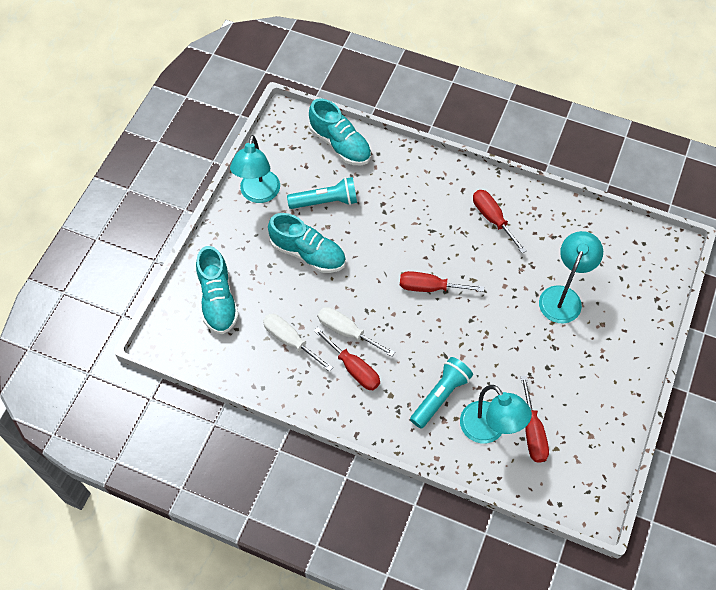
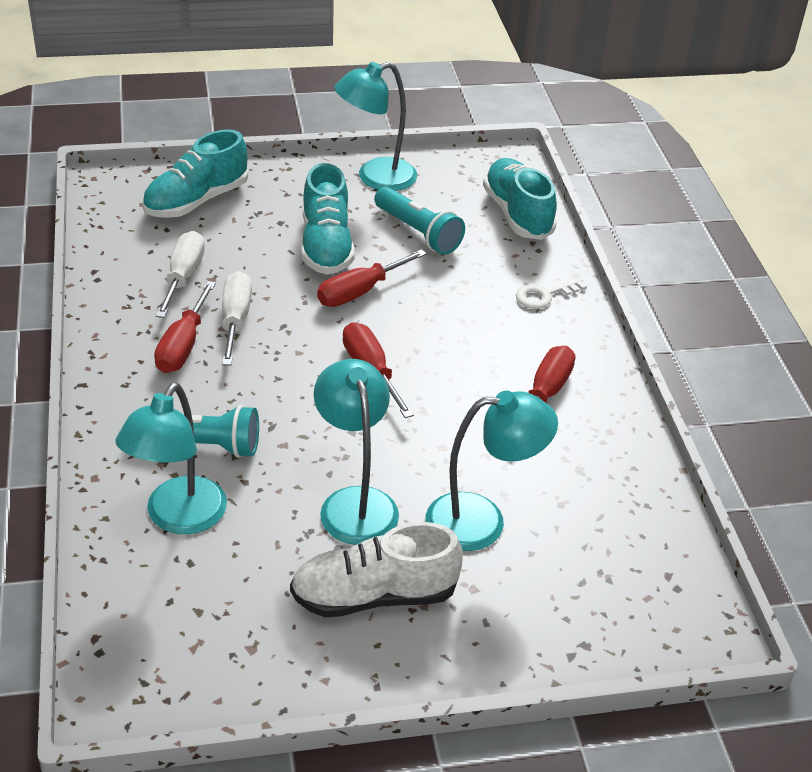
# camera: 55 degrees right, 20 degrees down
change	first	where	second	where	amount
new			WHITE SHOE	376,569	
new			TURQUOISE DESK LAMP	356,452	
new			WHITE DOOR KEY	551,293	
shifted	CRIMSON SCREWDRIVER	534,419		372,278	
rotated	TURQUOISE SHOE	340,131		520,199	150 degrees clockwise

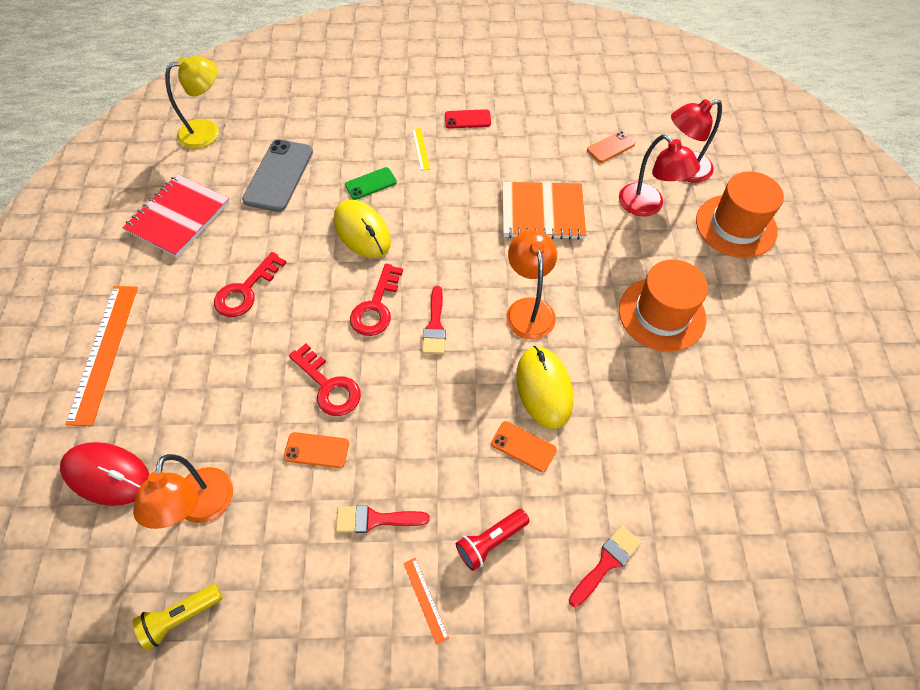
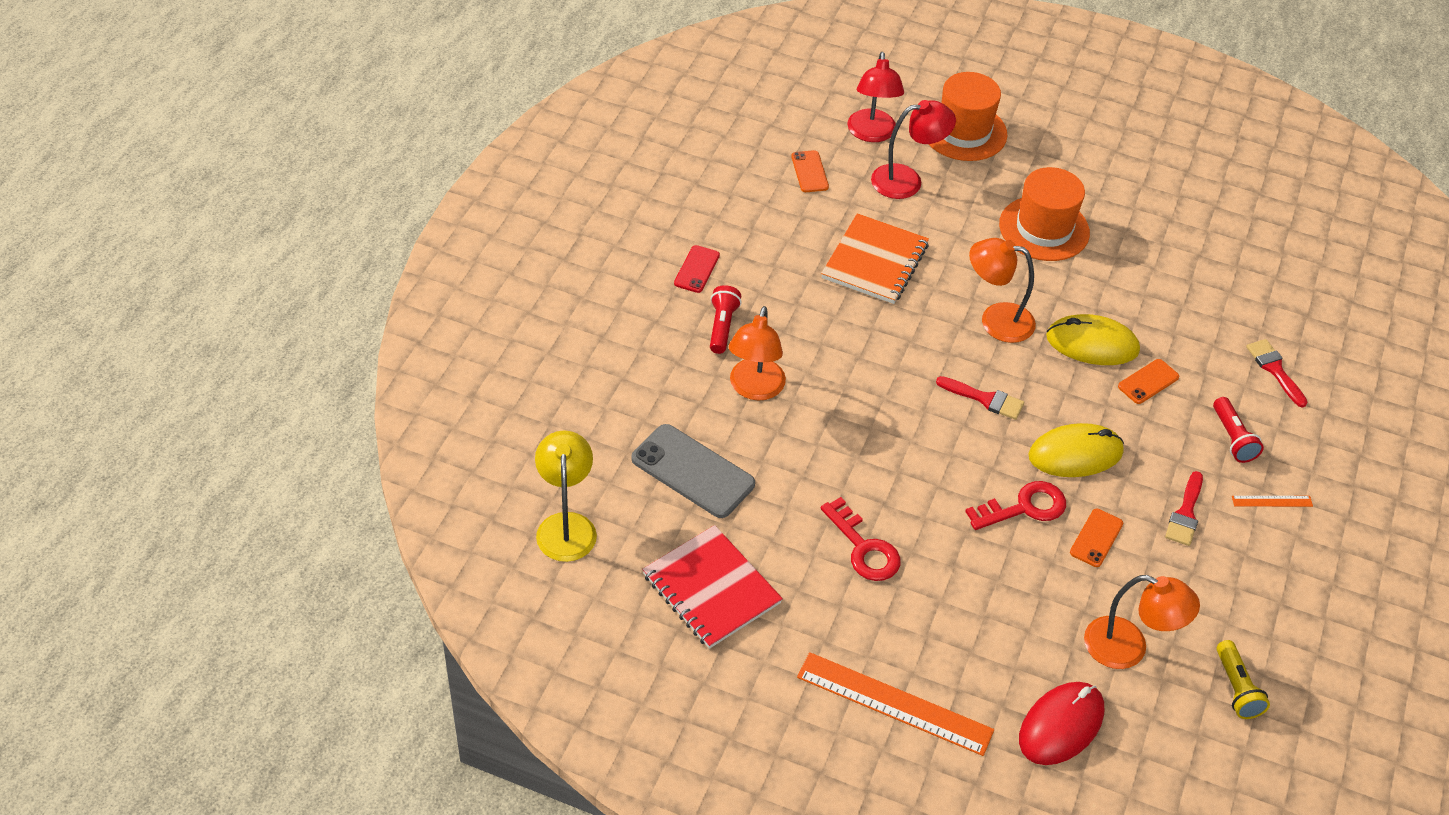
# camera: 70 degrees left, 10 degrees down
change	first	where	second	where	amount
gone	CRIMSON DOOR KEY	376,300			
shifted	GOLDEN PC MOUSE	362,229		1076,450	
swapped	EMERALD MOBILE PHONE	371,183	ORANGE DESK LAMP	757,353	
swapped	GOLDEN RULER	421,149	CRIMSON FLASHLIGHT	726,319	

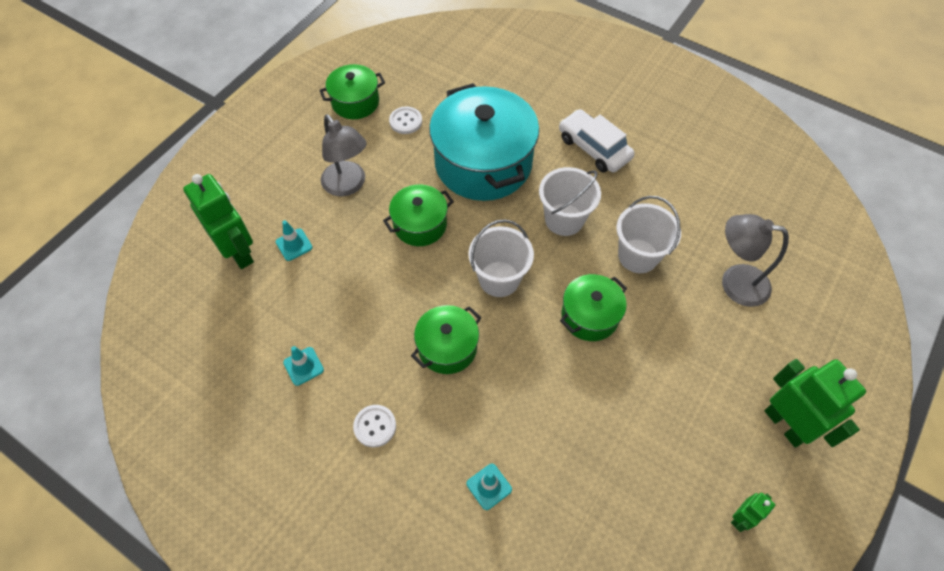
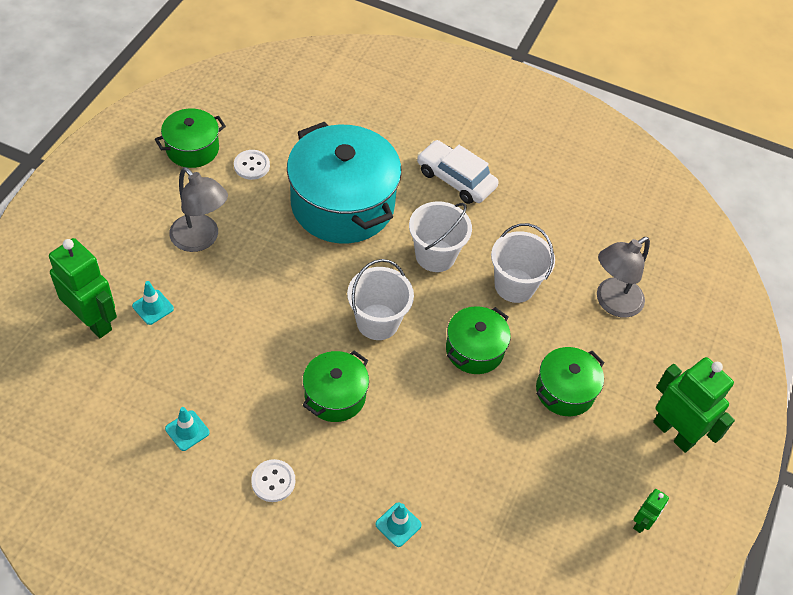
# camera: 15 degrees left, 5 degrees down
change	first	where	second	where	amount
shifted	EMERALD POT	418,215		570,381	
rotated	ASH-GREY DESK LAMP	755,260		623,277	45 degrees counterclockwise

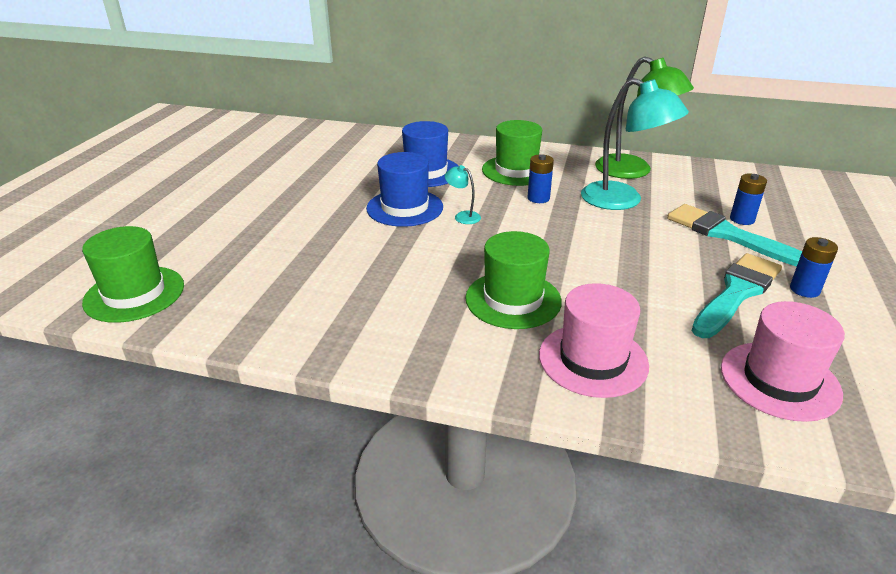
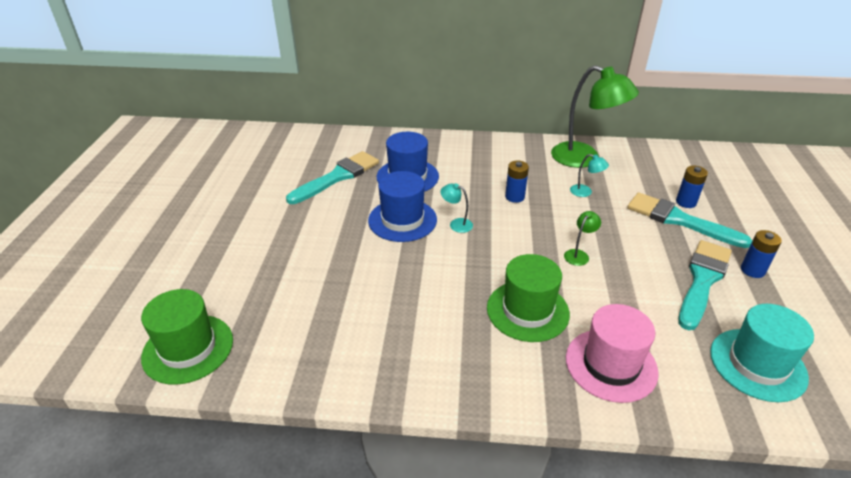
# camera: 10 degrees left, 5 degrees up
change	first	where	second	where	amount
gone	EMERALD HAT	512,153			
new			TURQUOISE PAINT BRUSH	332,177	
new			EMERALD DESK LAMP	582,238	
repainted	ROSY HAT	783,361	TURQUOISE HAT	762,353	
scaled	TURQUOISE DESK LAMP	635,144		589,175	x0.42

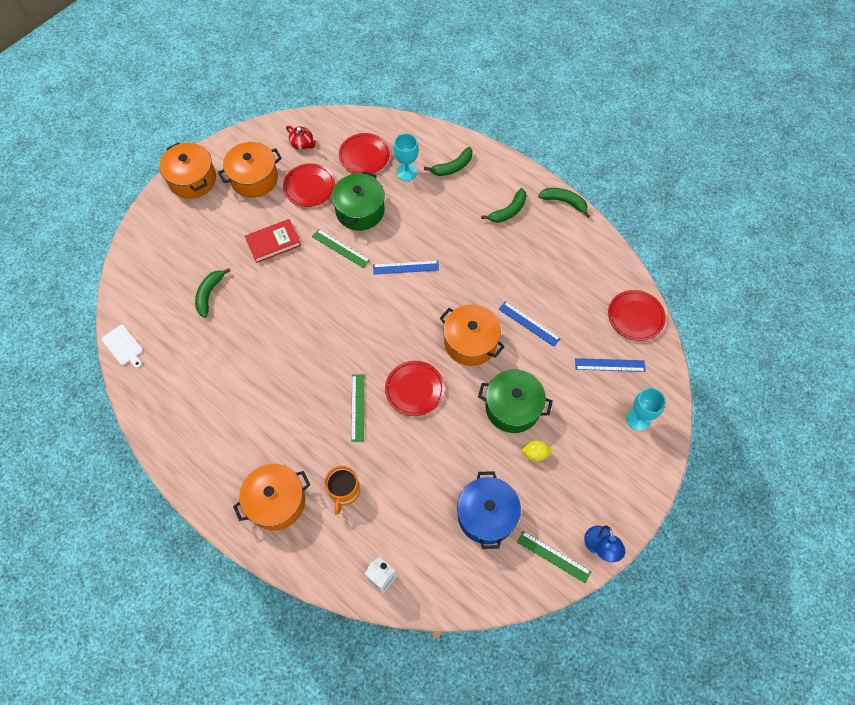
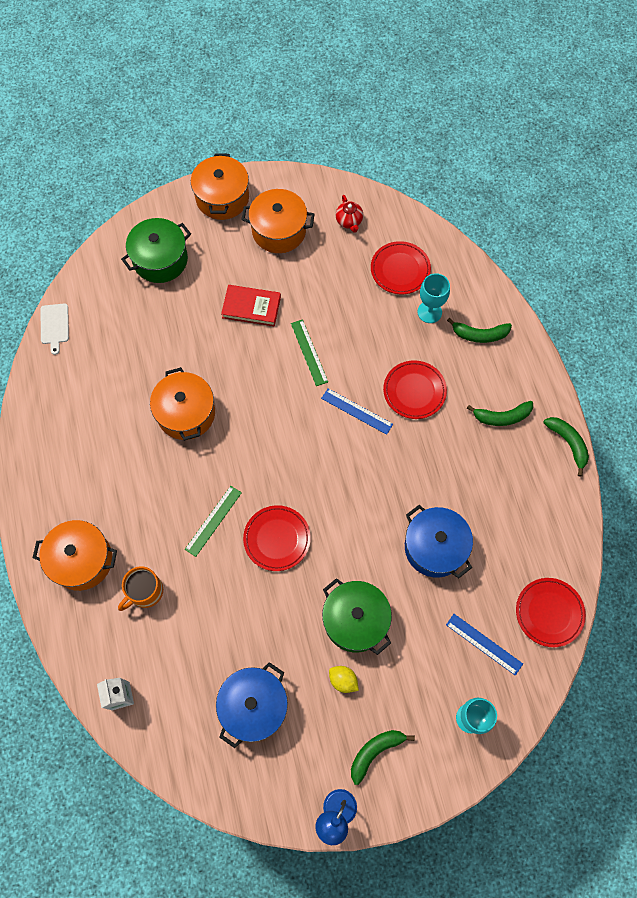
# camera: 35 degrees right, 5 degrees up
change	first	where	second	where	amount
gone	EMERALD RULER	554,557			
shifted	EMERALD BANANA FRUIT	212,293		383,757	
shifted	CRIMSON DINNER PLATE	309,185		415,389	
shifted	EMERALD POT	358,201		156,250	
shifted	ORANGE POT	472,335		182,404	
swapped	ROYAL BLUE RULER	530,324	ROYAL BLUE POT	439,541	

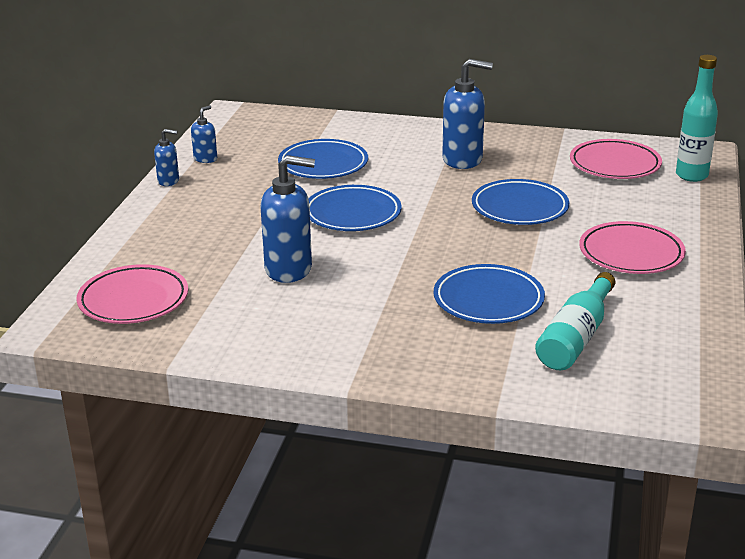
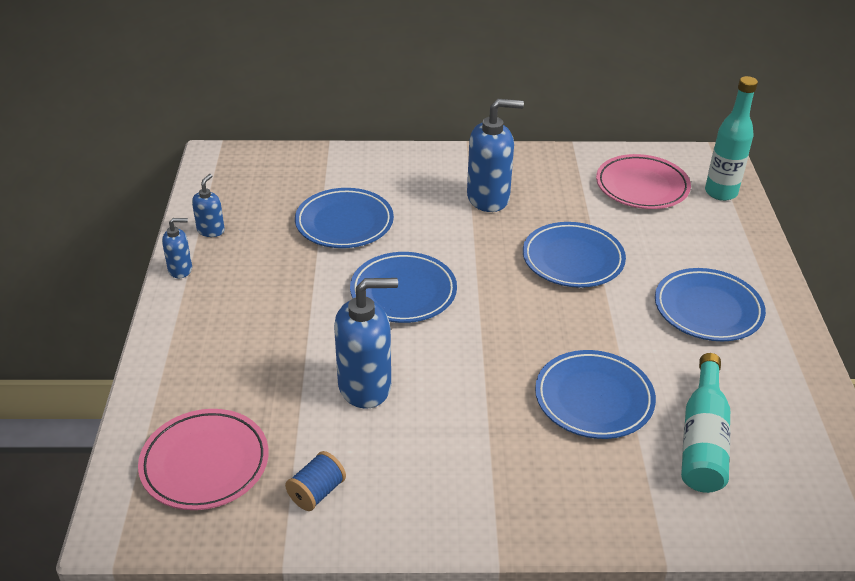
# camera: 15 degrees left, 10 degrees up
change	first	where	second	where	amount
new			ROYAL BLUE REEL OF THREAD	315,481	
repainted	ROSY DINNER PLATE	632,247	ROYAL BLUE DINNER PLATE	710,304	

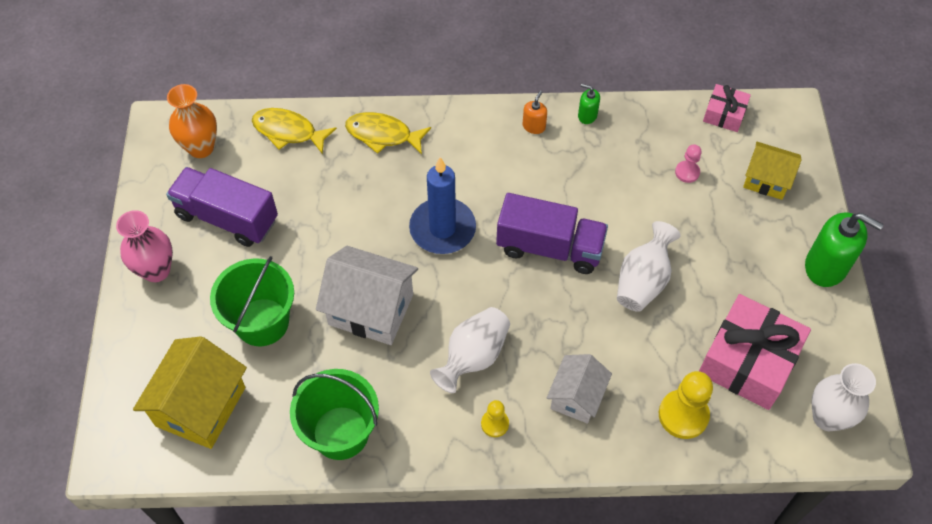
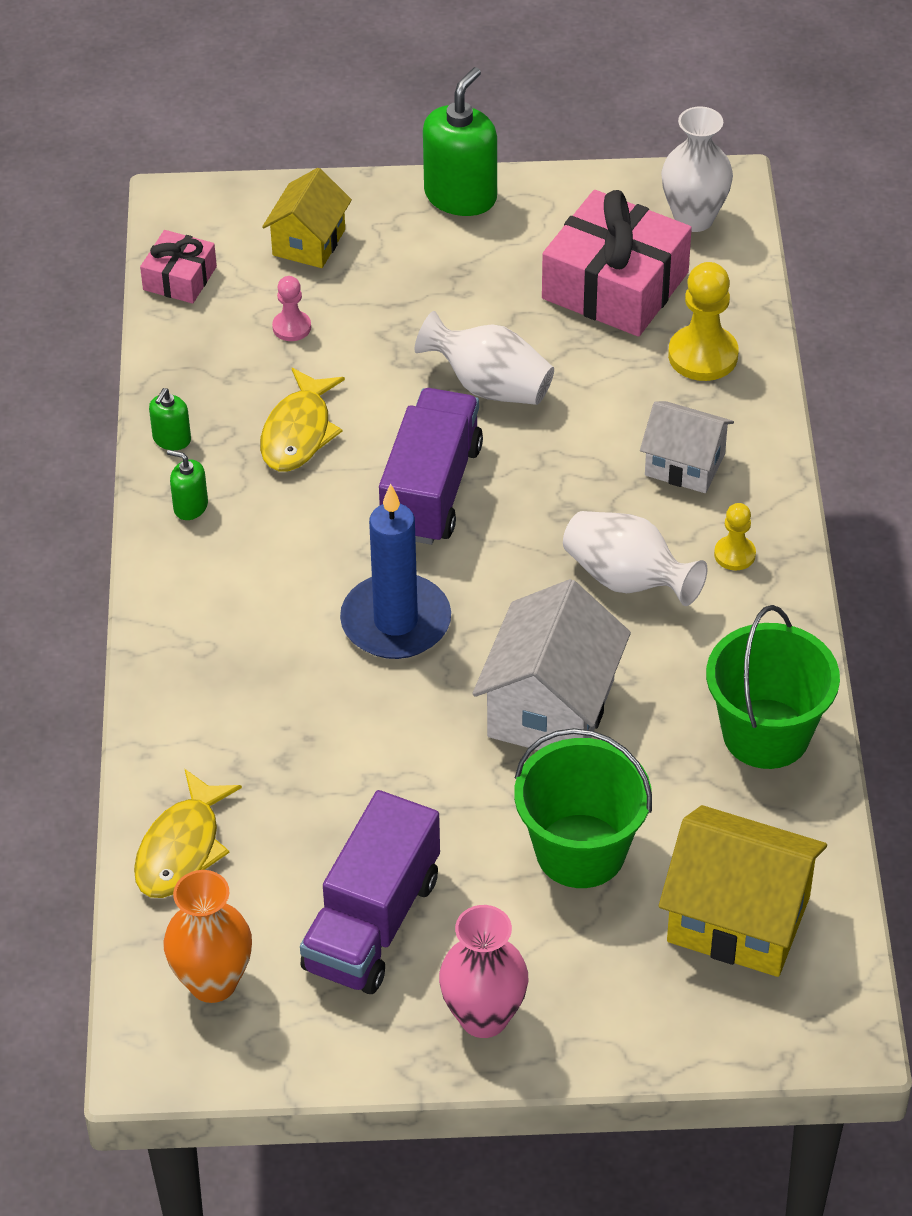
# camera: 90 degrees left, 10 degrees down
change	first	where	second	where	amount
shifted	GOLDEN FISH	388,133		302,420	
repainted	ORANGE SOAP DISPENSER	535,112	EMERALD SOAP DISPENSER	187,485	

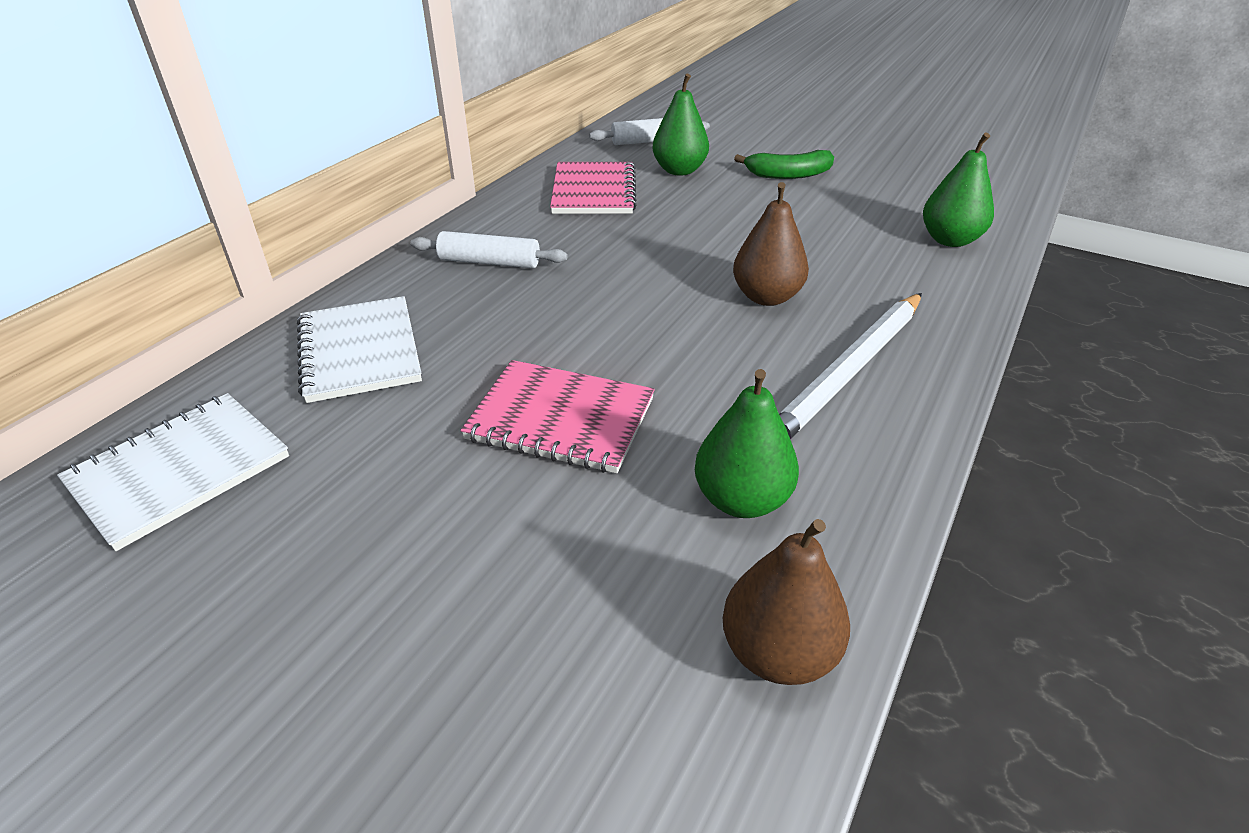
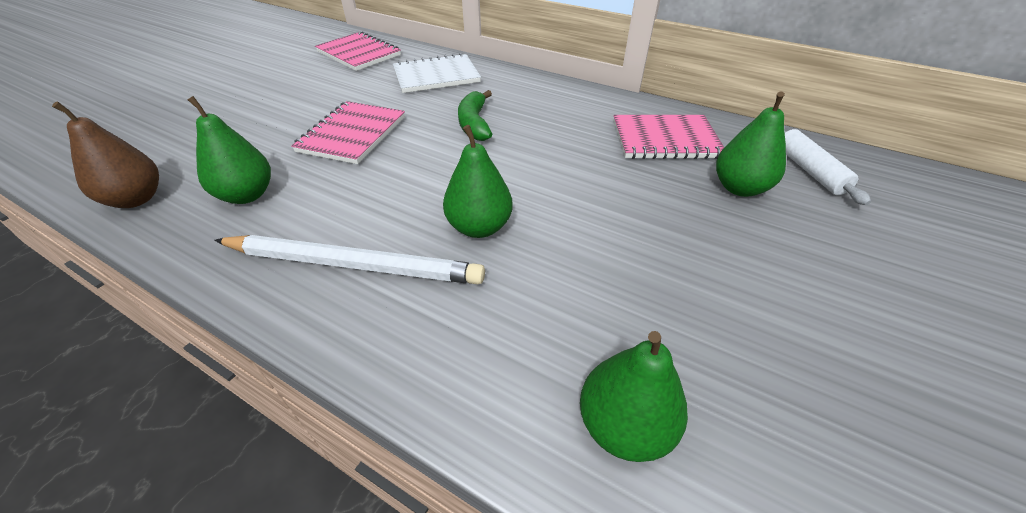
# camera: 90 degrees right, 5 degrees up
change	first	where	second	where	amount
gone	WHITE ROLLING PIN	489,249			
shifted	EMERALD BANANA FRUIT	784,164		475,115	
repainted	WHITE NOTEBOOK	173,472	ROSY NOTEBOOK	358,51	
repainted	BROWN TOY PEAR	771,244	EMERALD TOY PEAR	478,181	
rotated	WHITE PENCIL	850,366		349,259	150 degrees clockwise

